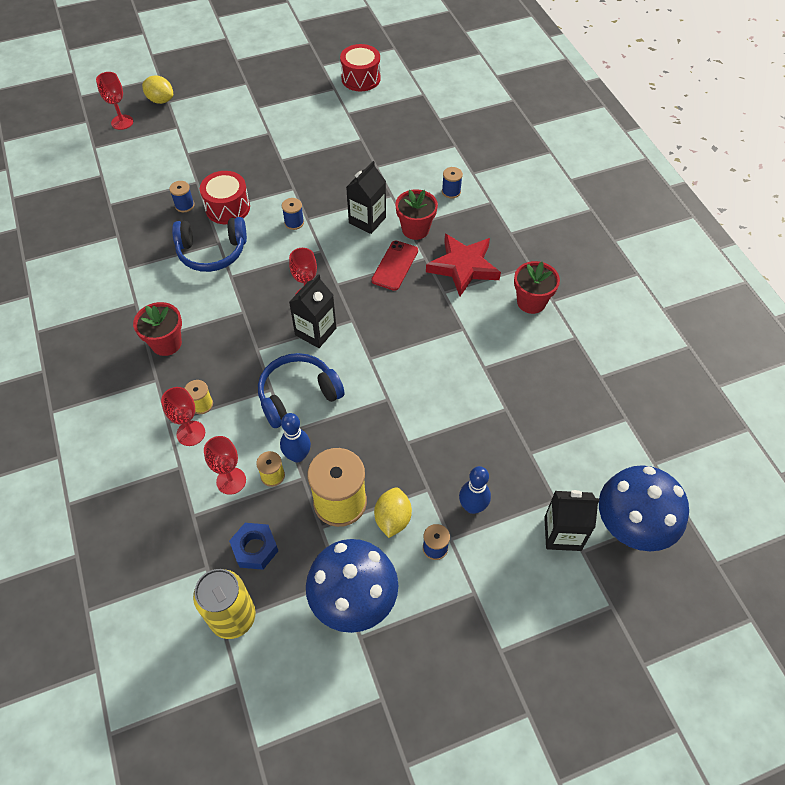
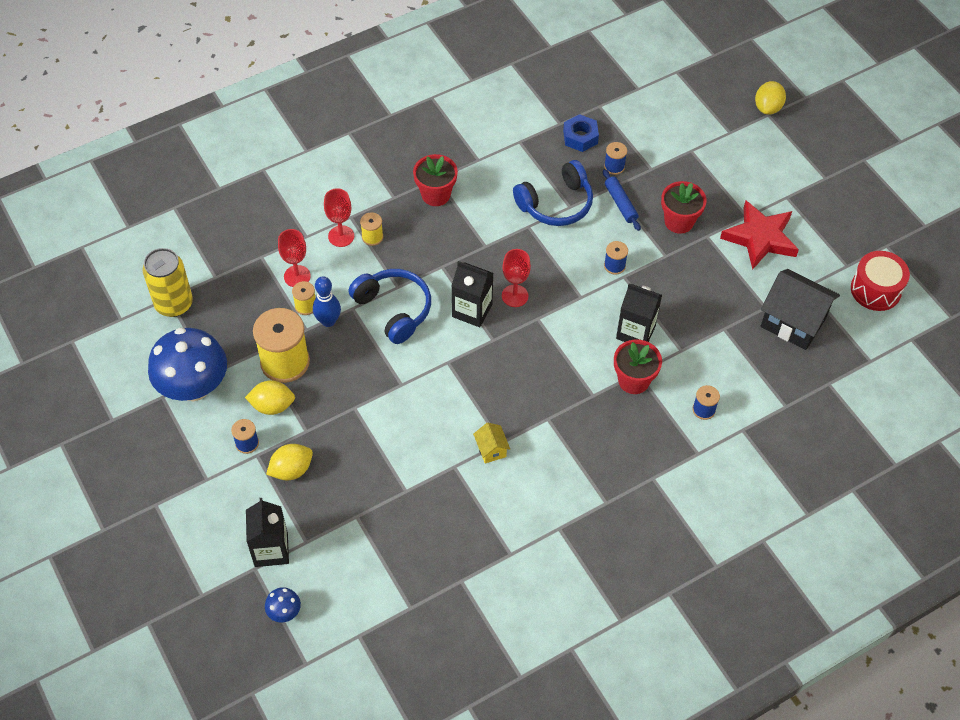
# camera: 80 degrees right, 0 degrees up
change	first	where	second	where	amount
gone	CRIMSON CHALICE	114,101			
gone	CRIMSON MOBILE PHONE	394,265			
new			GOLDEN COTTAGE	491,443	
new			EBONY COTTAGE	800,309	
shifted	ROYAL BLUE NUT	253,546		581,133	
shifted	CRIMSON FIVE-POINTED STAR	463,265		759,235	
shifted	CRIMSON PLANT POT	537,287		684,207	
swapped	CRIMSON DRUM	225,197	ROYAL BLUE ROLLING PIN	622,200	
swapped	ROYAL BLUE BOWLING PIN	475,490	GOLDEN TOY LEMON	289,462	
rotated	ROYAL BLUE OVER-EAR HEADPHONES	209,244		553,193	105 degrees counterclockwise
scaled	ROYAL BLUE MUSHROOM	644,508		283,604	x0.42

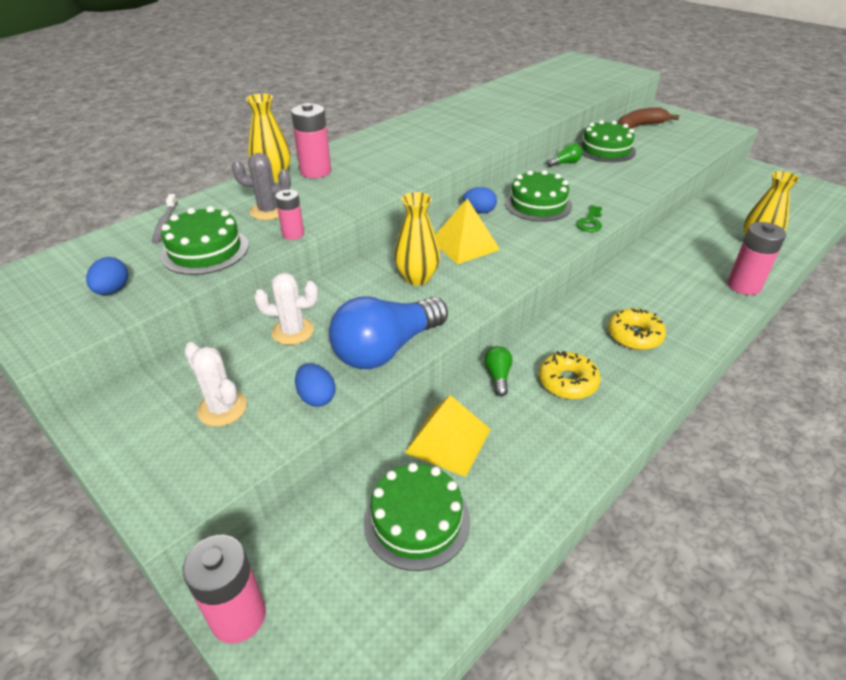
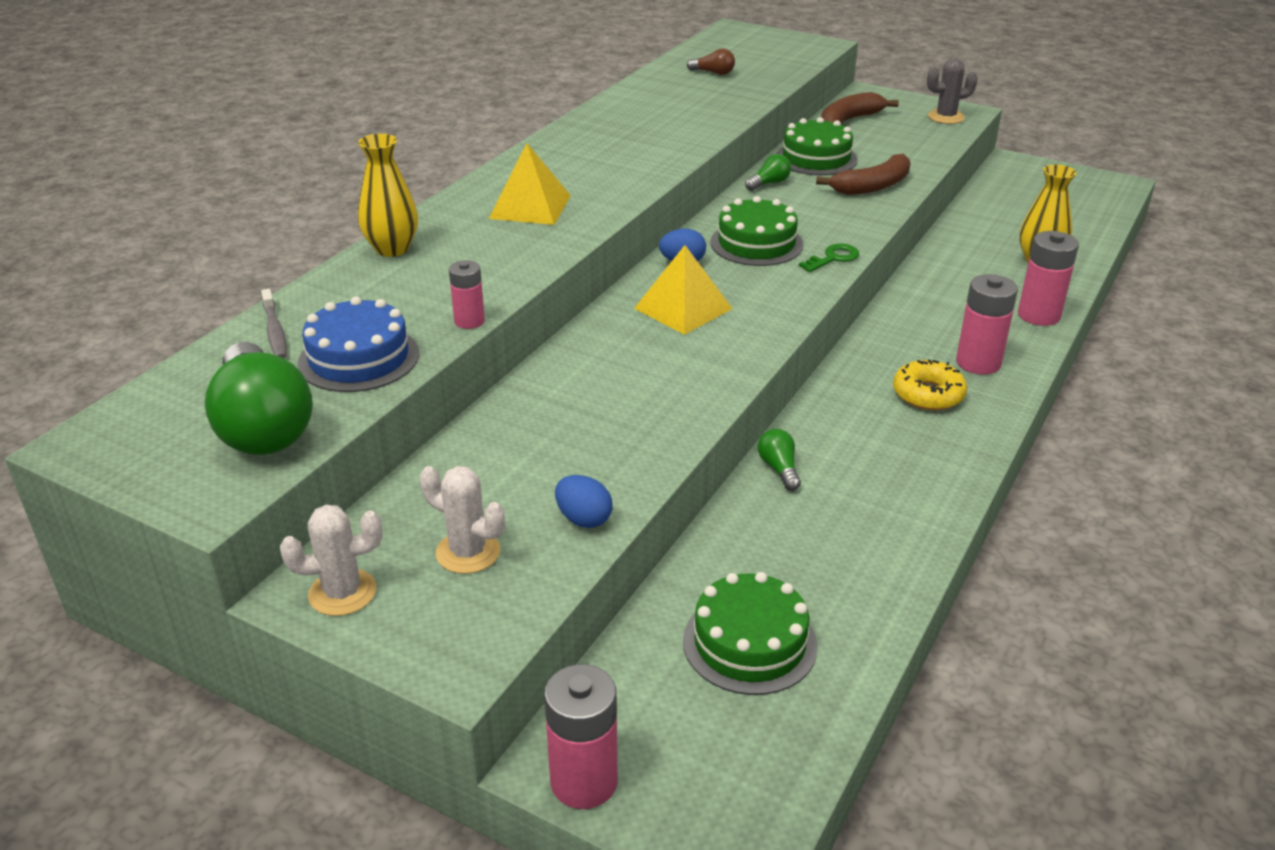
# camera: 15 degrees left, 5 degrees down
change	first	where	second	where	amount
gone	ROYAL BLUE BULB	388,332			
gone	GOLDEN FLOWER VASE	417,239			
gone	GOLDEN GLAZED DONUT	570,375			
new			BROWN BULB	711,61	
new			BROWN BANANA FRUIT	863,174	
shifted	ASH-GREY CACTUS	261,186		952,91	
shifted	WHITE CACTUS	286,309		331,560	
shifted	ROSY AA BATTERY	311,140		987,324	
shifted	GOLDEN PYRAMID	448,436		530,184	
swapped	ROYAL BLUE TOY EGG	107,276	EMERALD BULB	259,398	
repainted	EMERALD CAKE	205,240	ROYAL BLUE CAKE	358,344	
rotated	EMERALD DOOR KEY	589,218		829,258	135 degrees counterclockwise

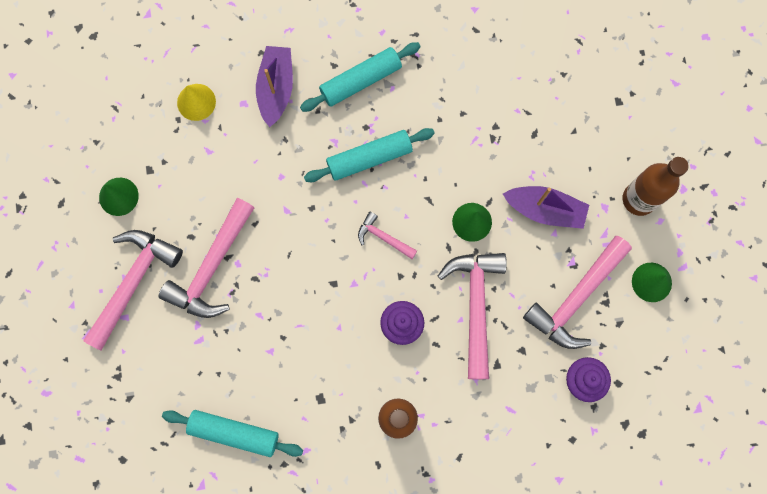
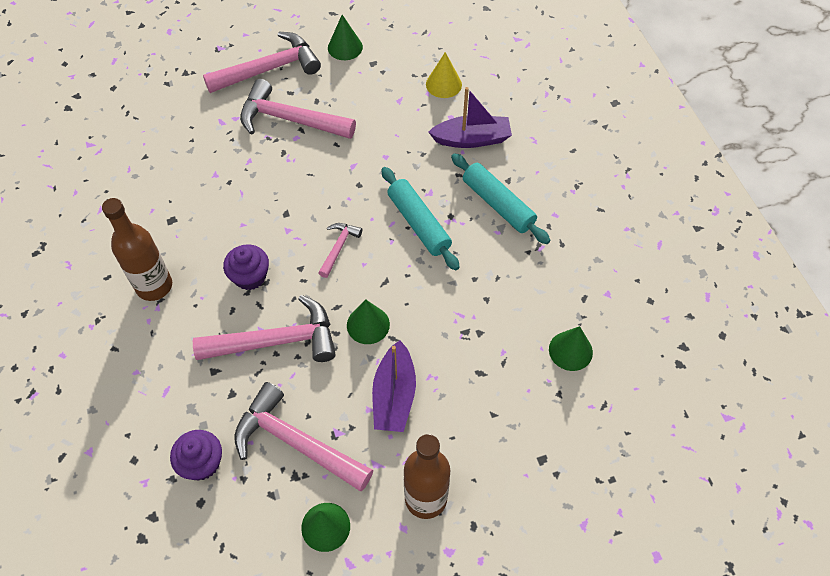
# camera: 80 degrees right, 20 degrees down
change	first	where	second	where	amount
gone	TURQUOISE ROLLING PIN	232,433			
new			EMERALD SOLID CONE	571,348	
rotated	ROSY HAMMER	133,290		262,62	45 degrees counterclockwise

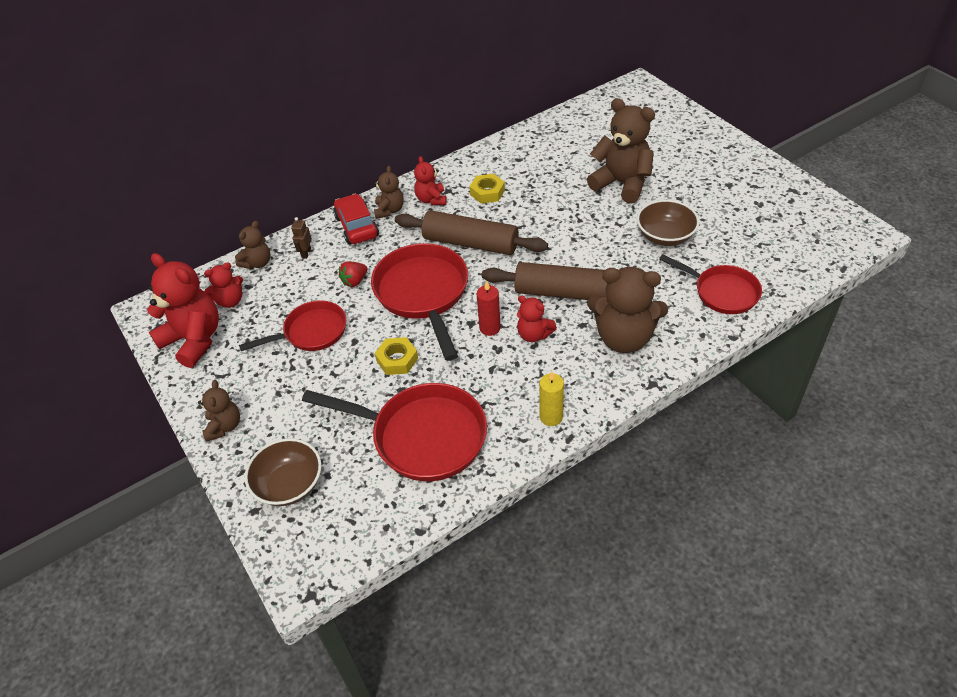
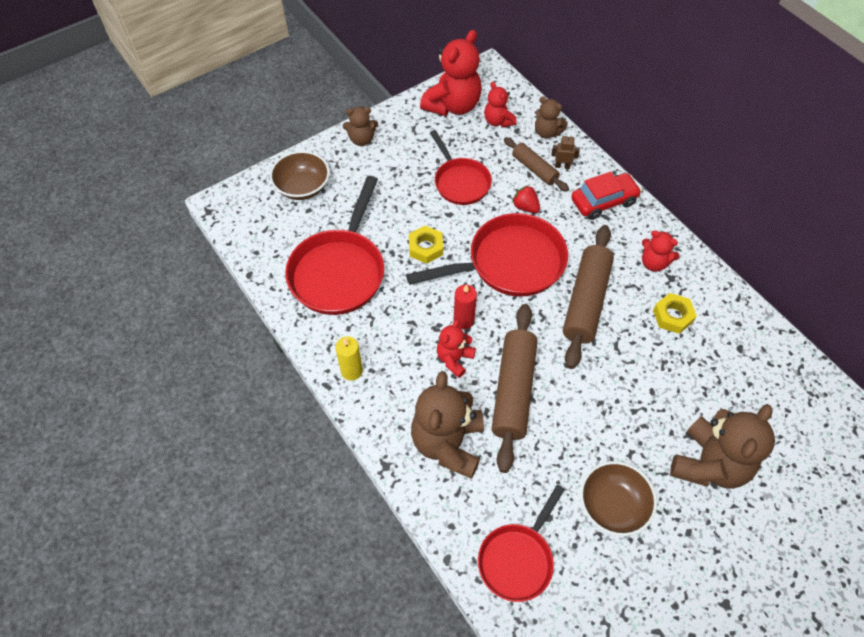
# camera: 85 degrees right, 10 degrees up
change	first	where	second	where	amount
gone	BROWN STUFFED BEAR	389,192			
new			BROWN ROLLING PIN	536,164	
rotated	CRIMSON STUFFED BEAR	430,180		661,251	135 degrees counterclockwise

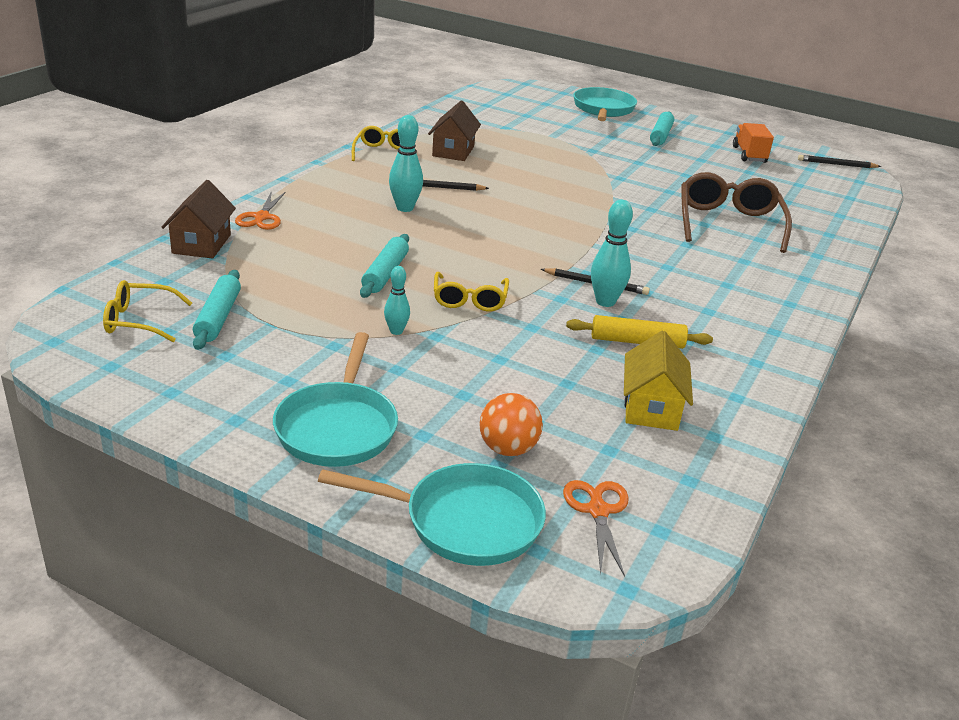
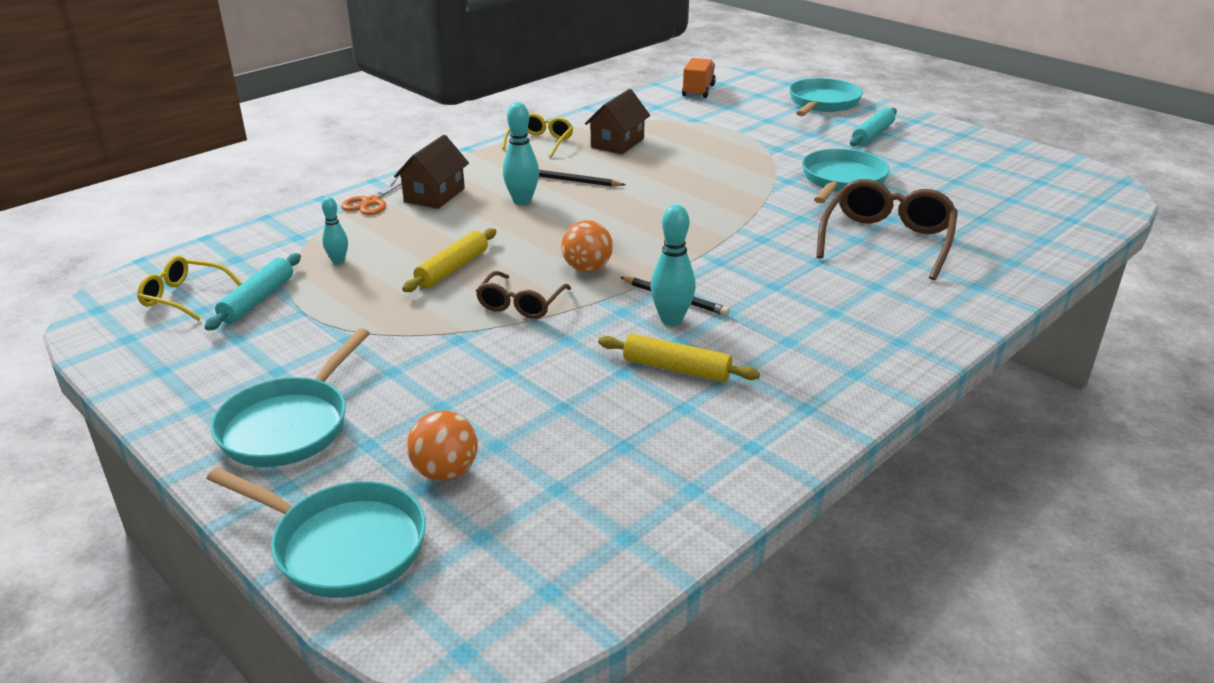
# camera: 20 degrees right, 0 degrees up
change	first	where	second	where	amount
gone	ORANGE SHEARS	596,528			
gone	GOLDEN COTTAGE	658,381			
gone	EBONY PENCIL	839,161			
new			ORANGE BALL	587,246	
new			TURQUOISE SKILLET	846,176	
shifted	BROWN COTTAGE	198,219		431,172	
shifted	TURQUOISE BOWLING PIN	397,300		335,230	
shifted	ORANGE TOY TRUCK	753,143		699,78	
repainted	TURQUOISE ROLLING PIN	384,266	GOLDEN ROLLING PIN	449,260	
repainted	GOLDEN EYEGLASSES	471,292	BROWN EYEGLASSES	523,295	

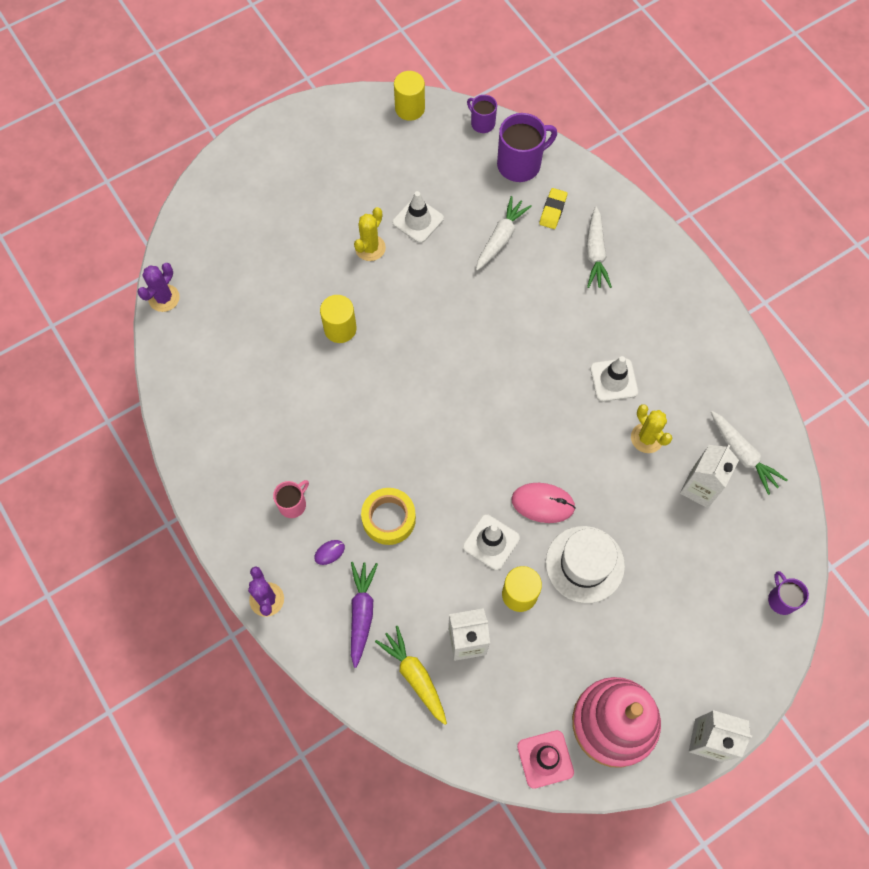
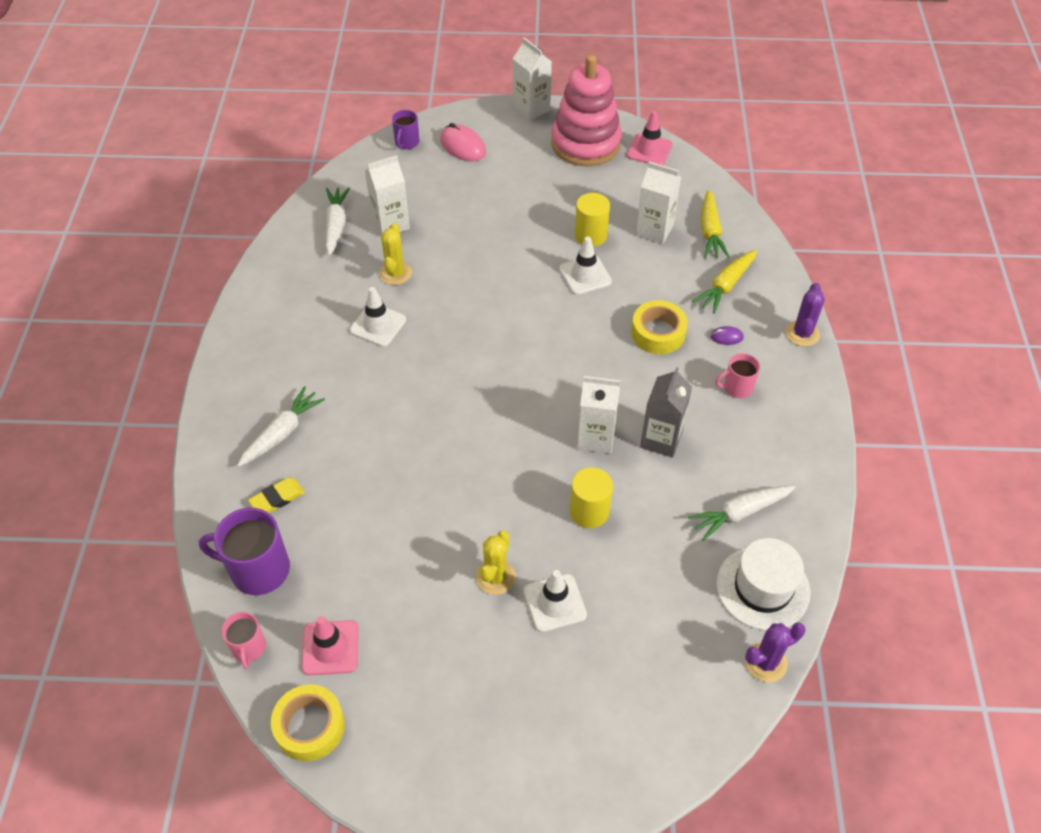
# camera: 145 degrees left, 15 degrees down
change	first	where	second	where	amount
new			ROSY SAFETY CONE	330,645	
new			WHITE MILK CARTON	599,415	
new			ASH-GREY MILK CARTON	666,412	
shifted	WHITE SAFETY CONE	418,217		555,601	
shifted	WHITE TOY CARROT	504,233		742,513	
shifted	ROSY PC MOUSE	544,503		463,142	
shifted	WHITE HAT	585,564		763,584	
swapped	GOLDEN CYLINDER SHAPE	409,96	GOLDEN STICKY TAPE	308,723	
repainted	VIOLET TOY CARROT	364,615	GOLDEN TOY CARROT	724,281	
repainted	VIOLET COFFEE MUG	482,114	ROSY COFFEE MUG	243,640	
rotated	GOLDEN CACTUS	370,234		496,562	45 degrees counterclockwise

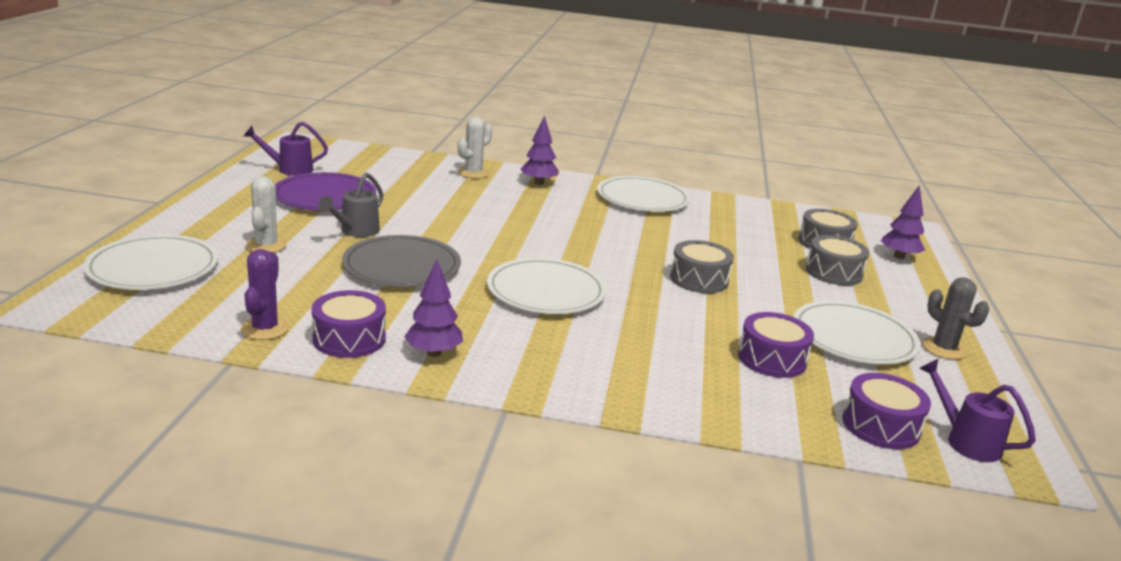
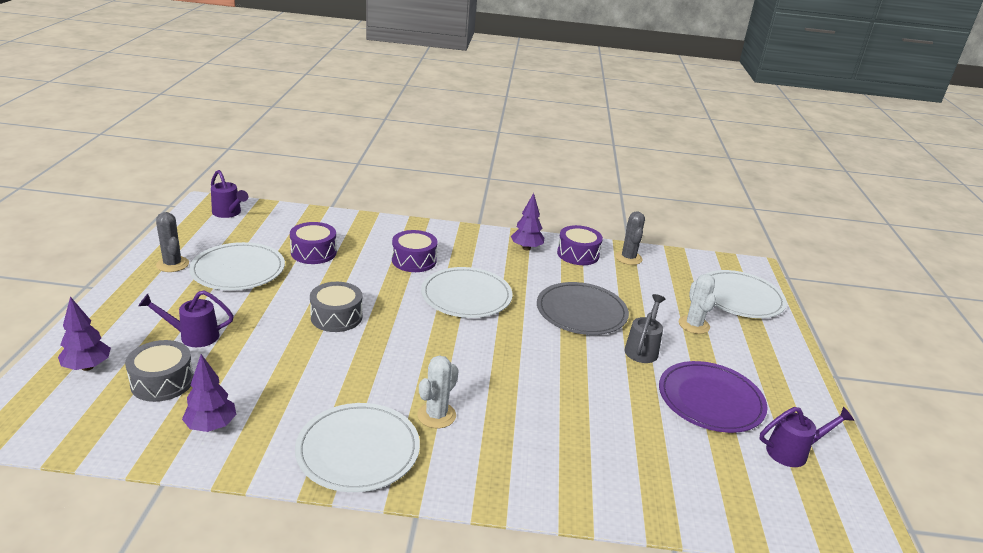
# camera: 175 degrees right, 5 degrees up
change	first	where	second	where	amount
shifted	WHITE CACTUS	475,148		438,391	
shifted	VIOLET TOY TREE	540,150		209,393	
shifted	VIOLET DRUM	886,411		415,251	
swapped	ASH-GREY DRUM	837,260	VIOLET SPRINKLING CAN	186,318	
repainted	VIOLET CACTUS	265,294	ASH-GREY CACTUS	630,238	

